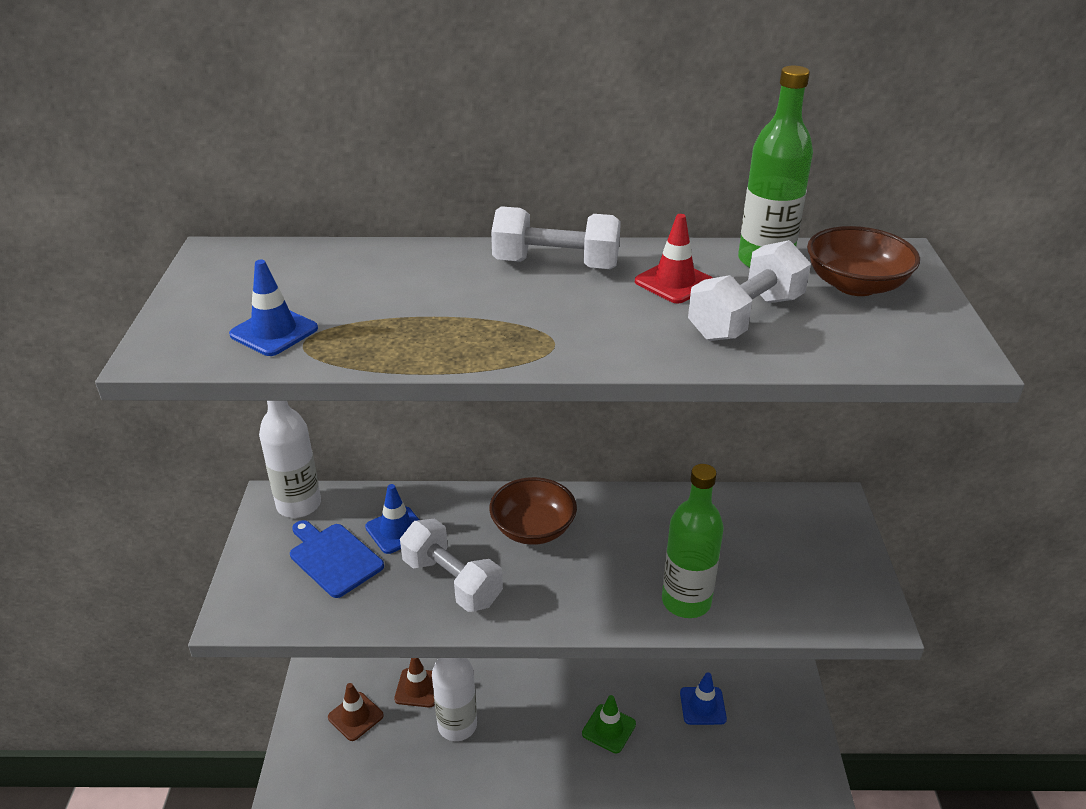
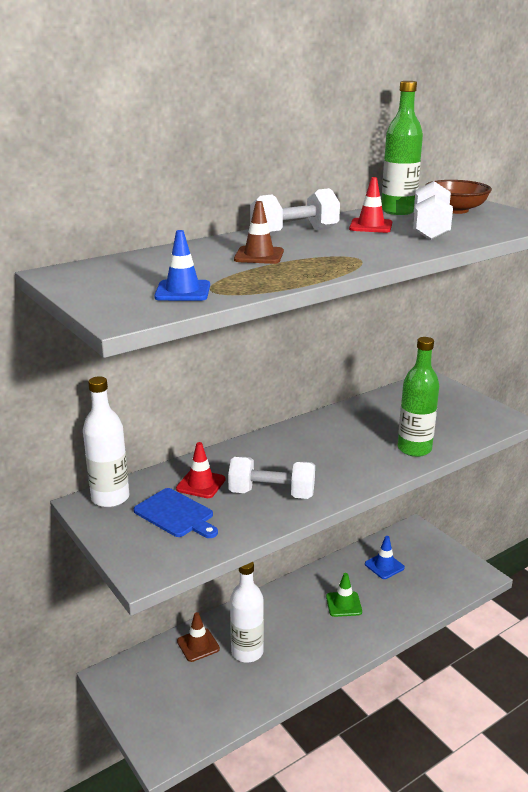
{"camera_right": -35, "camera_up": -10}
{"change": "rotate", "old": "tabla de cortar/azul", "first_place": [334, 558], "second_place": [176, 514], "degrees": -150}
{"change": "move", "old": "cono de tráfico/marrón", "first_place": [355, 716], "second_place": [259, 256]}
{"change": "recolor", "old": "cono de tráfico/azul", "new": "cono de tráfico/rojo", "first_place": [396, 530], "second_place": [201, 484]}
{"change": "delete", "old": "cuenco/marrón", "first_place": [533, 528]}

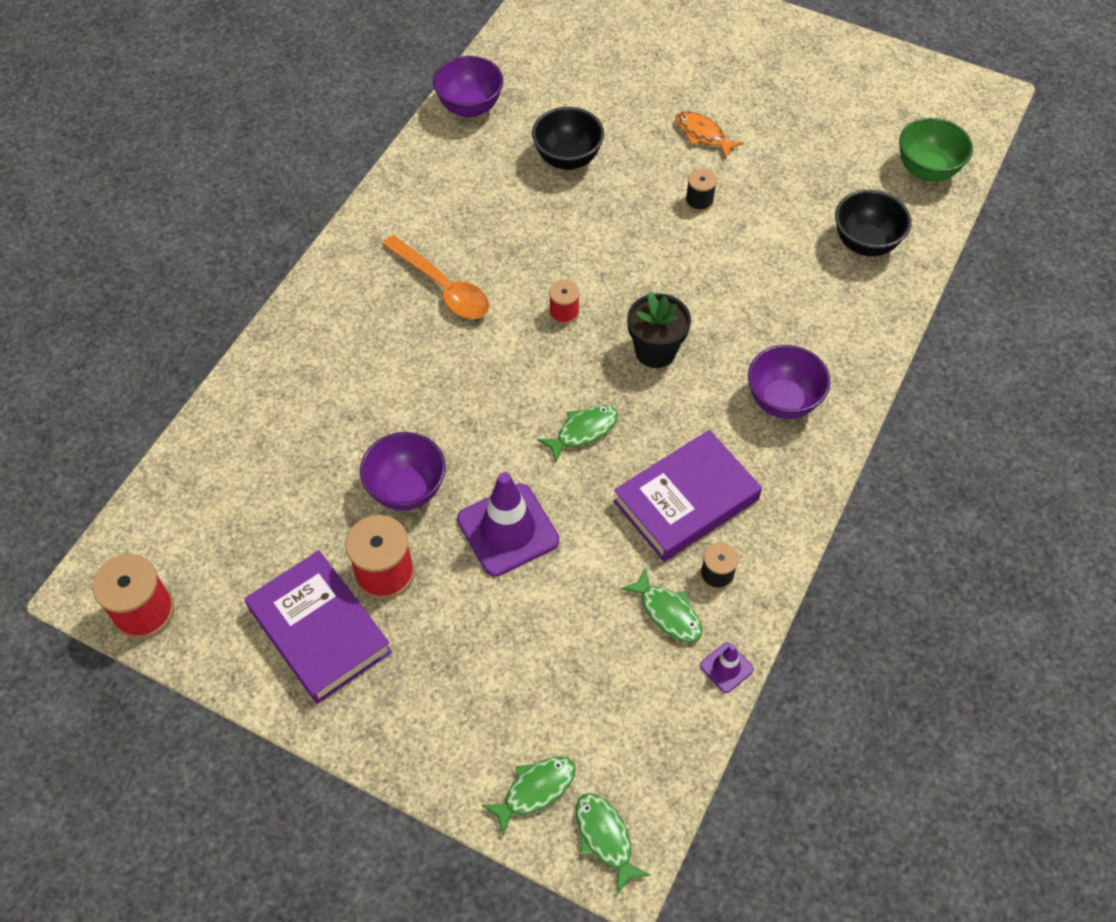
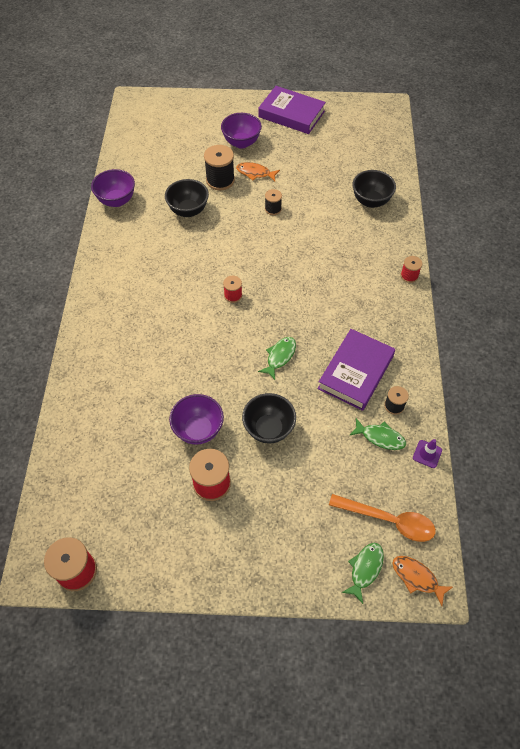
{"camera_right": -25, "camera_up": 0}
{"change": "move", "old": "libro/morado", "first_place": [320, 630], "second_place": [291, 114]}
{"change": "move", "old": "cuchara/naranja", "first_place": [442, 287], "second_place": [388, 520]}
{"change": "replace", "old": "cono de tráfico/morado", "new": "cuenco/negro", "first_place": [508, 530], "second_place": [268, 429]}
{"change": "recolor", "old": "pez/verde", "new": "pez/naranja", "first_place": [605, 837], "second_place": [417, 577]}
{"change": "delete", "old": "maceta/negro", "first_place": [655, 351]}
{"change": "move", "old": "cuenco/morado", "first_place": [782, 401], "second_place": [241, 143]}
{"change": "delete", "old": "cuenco/verde", "first_place": [927, 170]}
{"change": "insert", "new": "carrete/negro", "second_place": [220, 180]}
{"change": "insert", "new": "carrete/rojo", "second_place": [409, 276]}

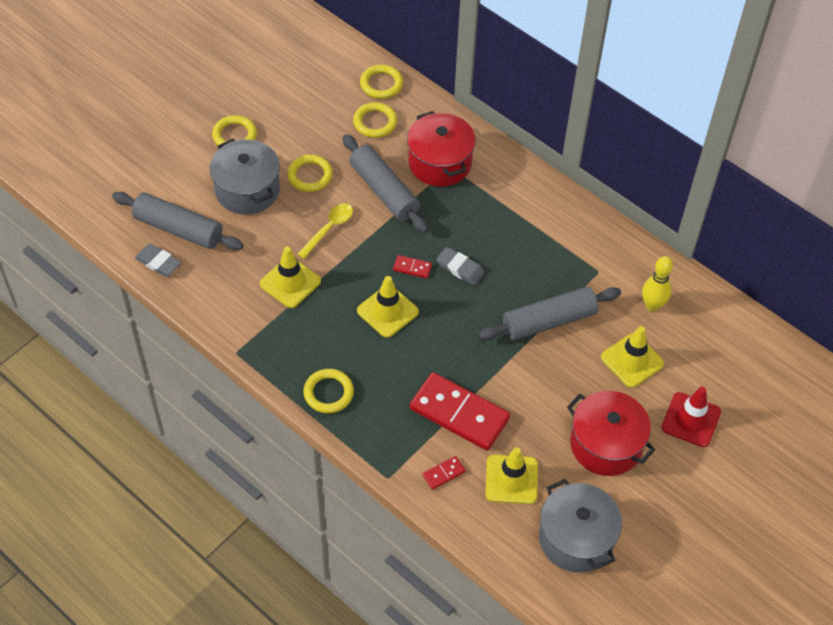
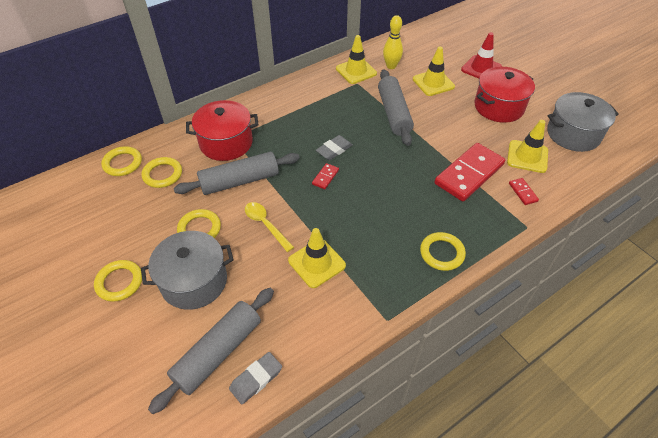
{"camera_right": -75, "camera_up": -5}
{"change": "move", "old": "cono de tráfico/amarillo", "first_place": [387, 311], "second_place": [356, 71]}

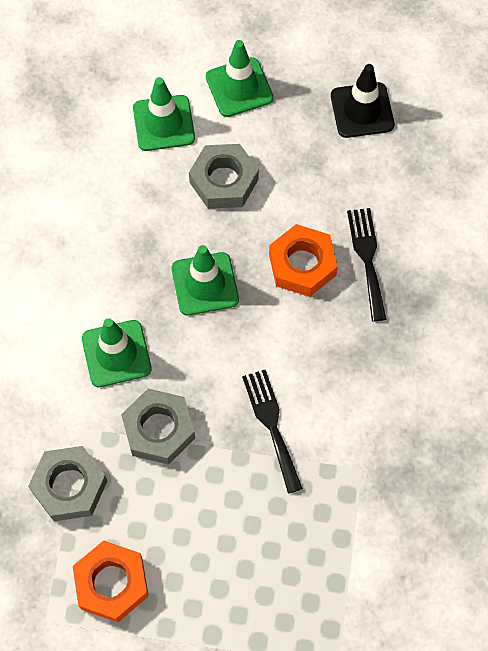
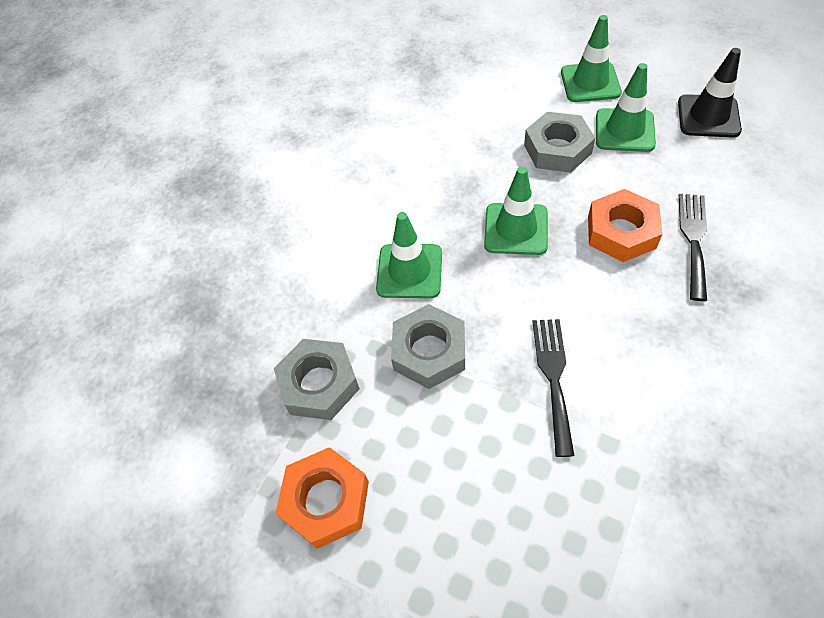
{"camera_right": 25, "camera_up": -10}
{"change": "move", "old": "cono de tráfico/verde", "first_place": [163, 123], "second_place": [624, 130]}

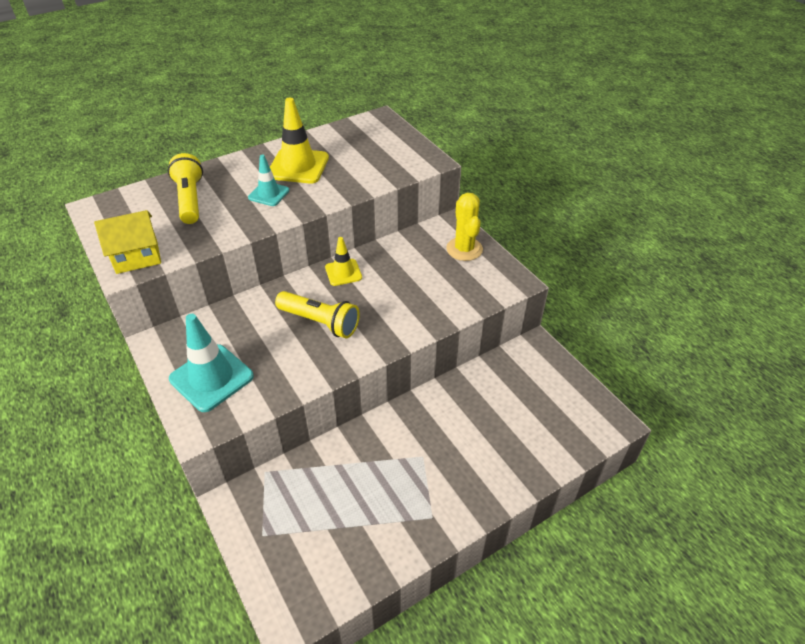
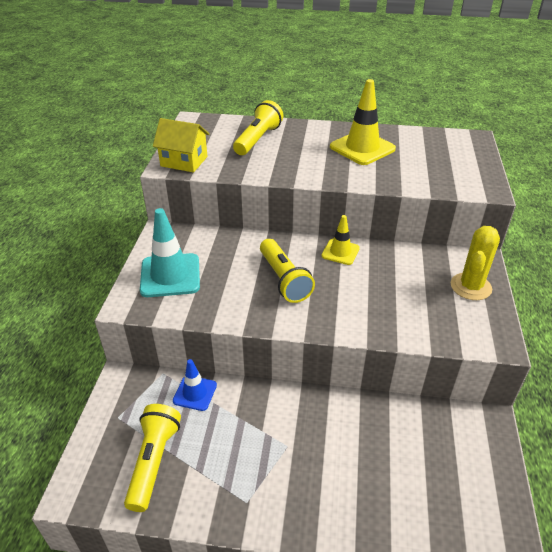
{"camera_right": 40, "camera_up": -5}
{"change": "delete", "old": "cono de tráfico/turquesa", "first_place": [269, 194]}
{"change": "insert", "new": "lámpara de mano/amarillo", "second_place": [153, 461]}
{"change": "insert", "new": "cono de tráfico/azul", "second_place": [195, 393]}

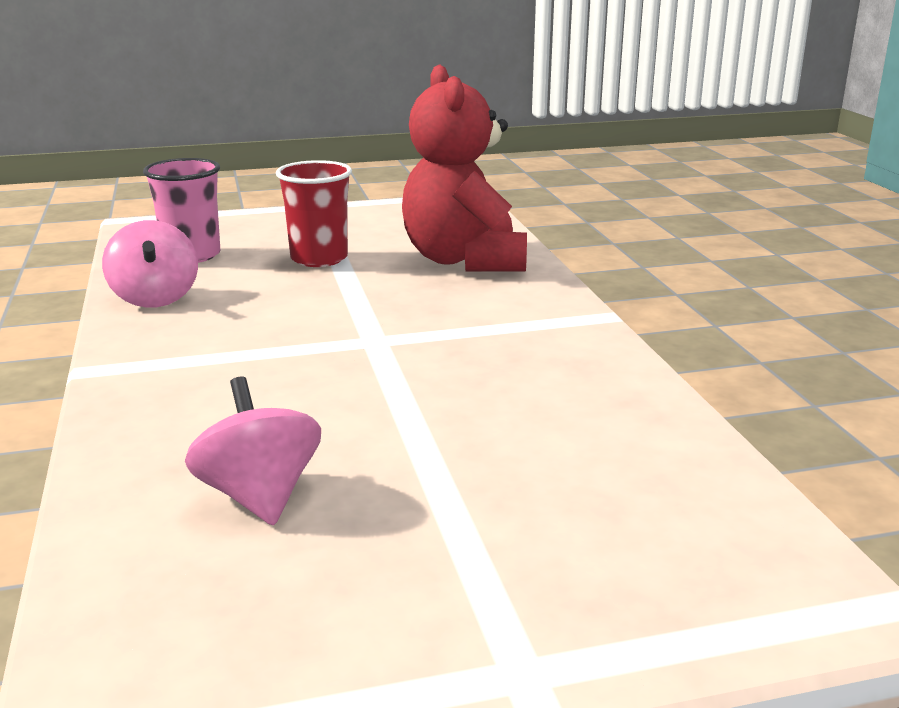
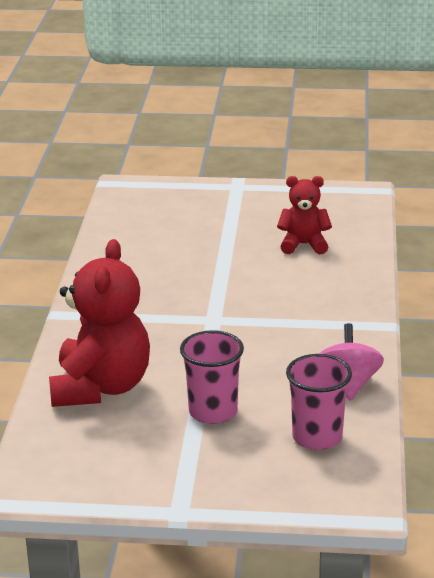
{"camera_right": -160, "camera_up": 5}
{"change": "replace", "old": "peonza/rosa", "new": "osito/rojo", "first_place": [259, 496], "second_place": [304, 245]}
{"change": "recolor", "old": "vaso/rojo", "new": "vaso/rosa", "first_place": [319, 259], "second_place": [213, 412]}

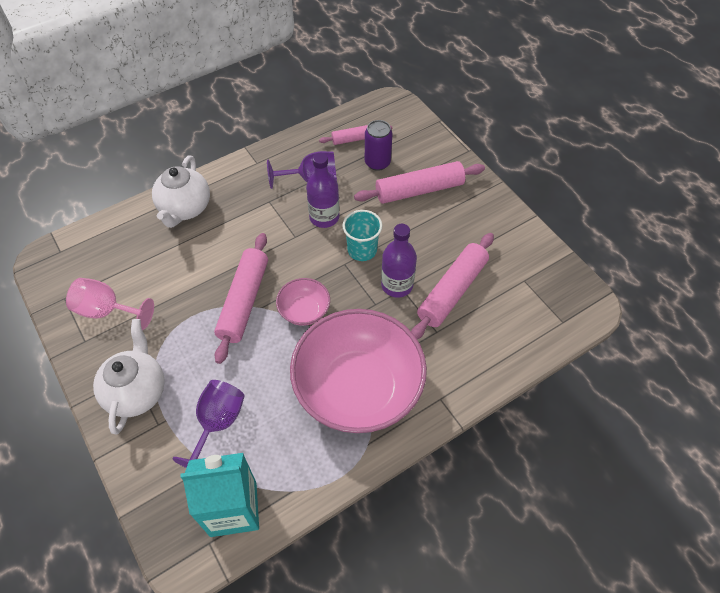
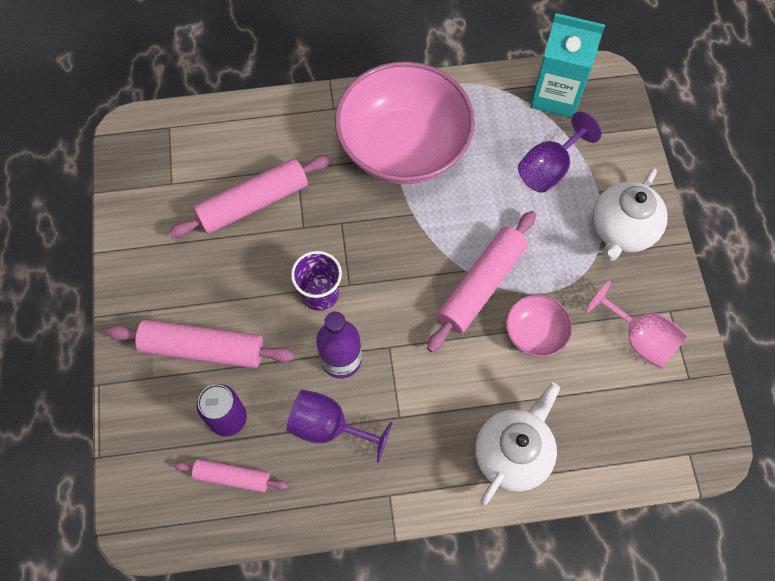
{"camera_right": -155, "camera_up": 10}
{"change": "move", "old": "cuenco/rosa", "first_place": [304, 311], "second_place": [534, 333]}
{"change": "recolor", "old": "vaso/turquesa", "new": "vaso/morado", "first_place": [362, 250], "second_place": [320, 294]}
{"change": "delete", "old": "botella/morado", "first_place": [397, 285]}

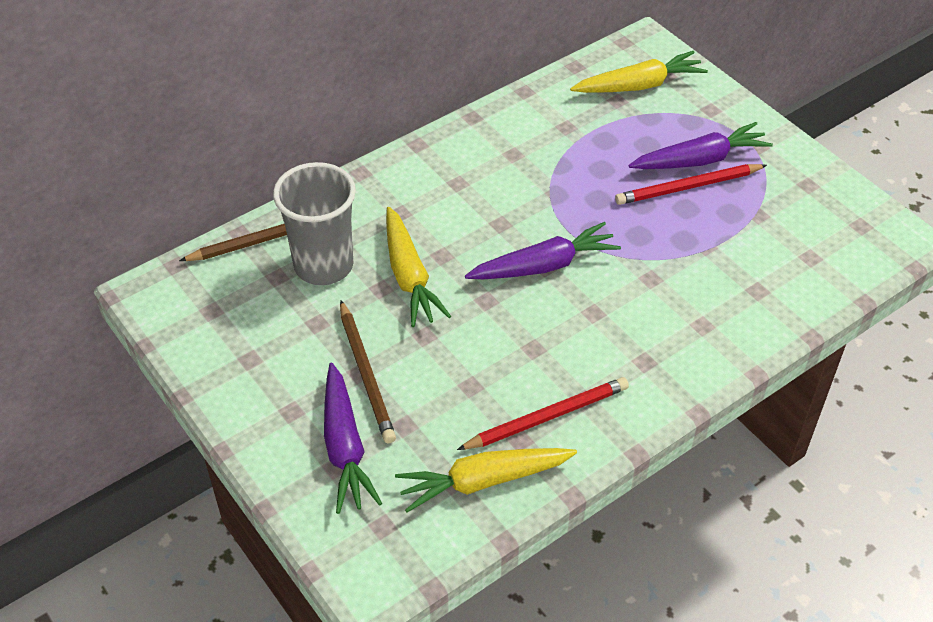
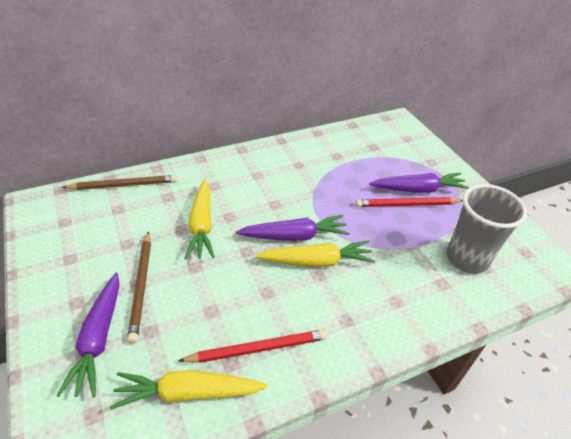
{"camera_right": 10, "camera_up": -5}
{"change": "move", "old": "vaso/gris", "first_place": [324, 265], "second_place": [466, 259]}
{"change": "move", "old": "zanahoria/amarillo", "first_place": [639, 85], "second_place": [316, 261]}

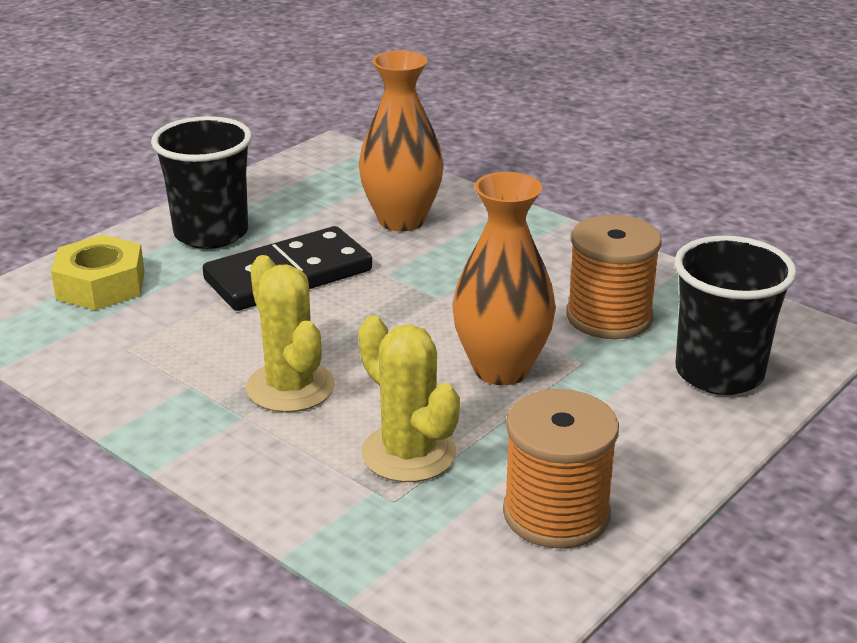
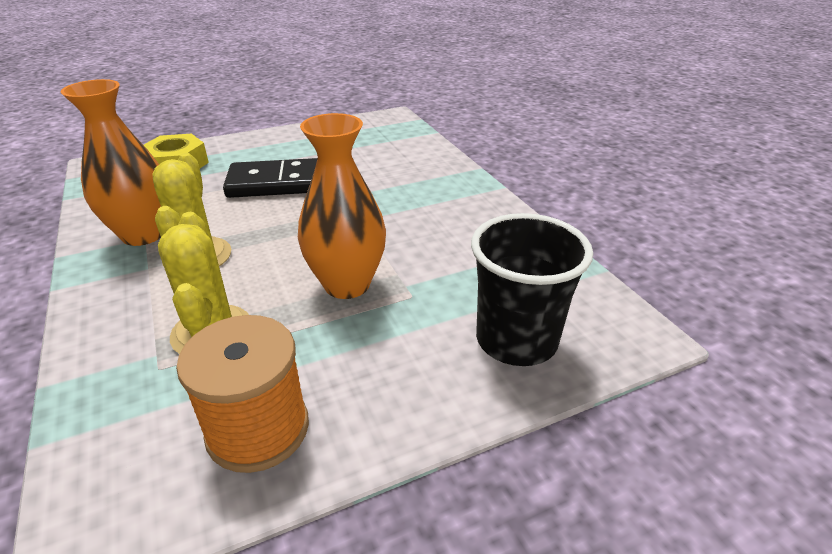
{"camera_right": 25, "camera_up": 5}
{"change": "delete", "old": "vaso/negro", "first_place": [211, 233]}
{"change": "move", "old": "florero/naranja", "first_place": [401, 220], "second_place": [143, 234]}
{"change": "delete", "old": "carrete/naranja", "first_place": [609, 317]}

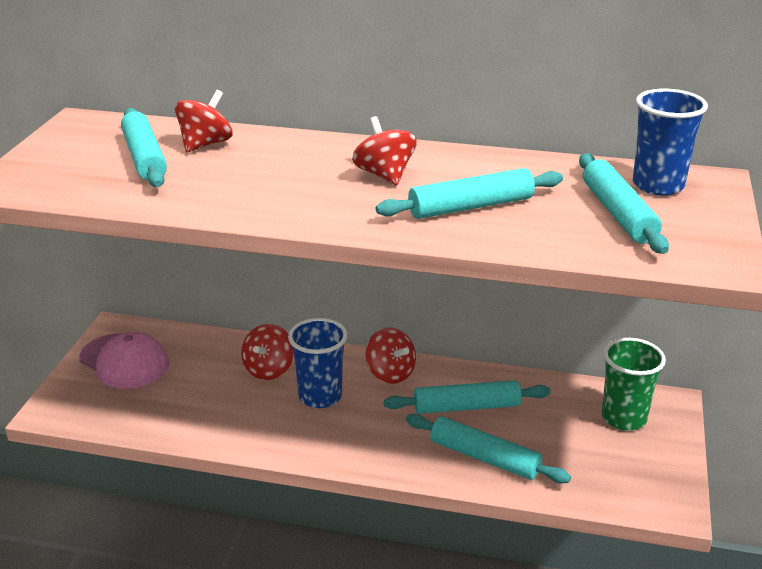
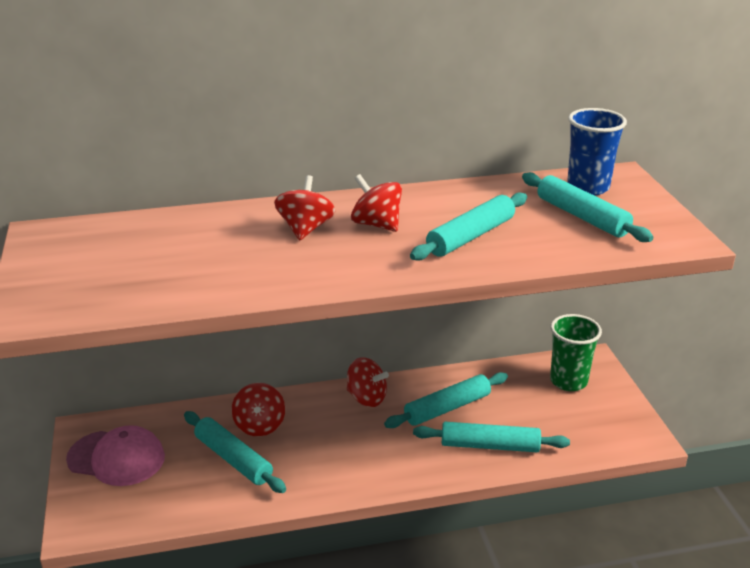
{"camera_right": -25, "camera_up": 0}
{"change": "move", "old": "rodillo/turquesa", "first_place": [144, 157], "second_place": [233, 459]}
{"change": "move", "old": "peonza/rojo", "first_place": [205, 144], "second_place": [305, 229]}
{"change": "delete", "old": "vaso/azul", "first_place": [320, 396]}

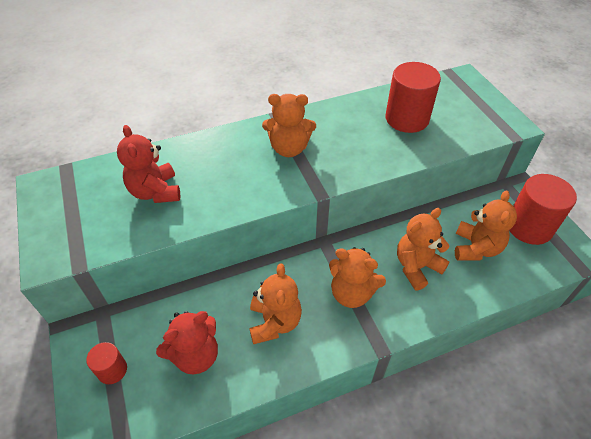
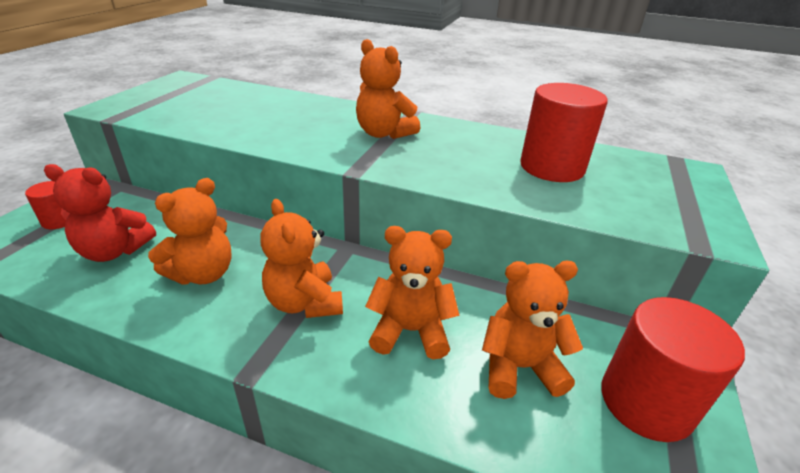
{"camera_right": 40, "camera_up": -15}
{"change": "delete", "old": "osito/rojo", "first_place": [155, 192]}
{"change": "rotate", "old": "osito/naranja", "first_place": [476, 248], "second_place": [519, 367], "degrees": -150}

